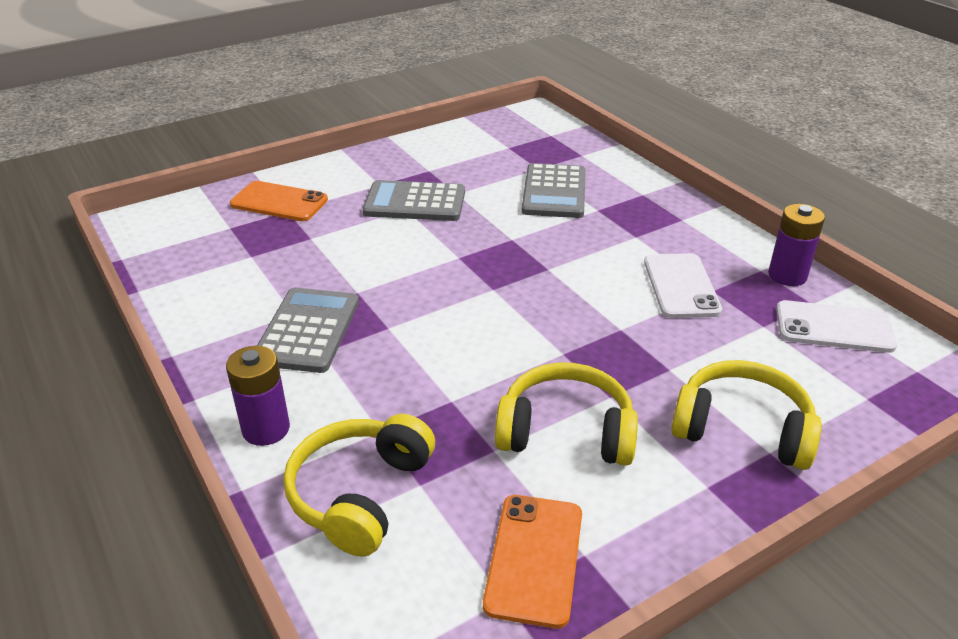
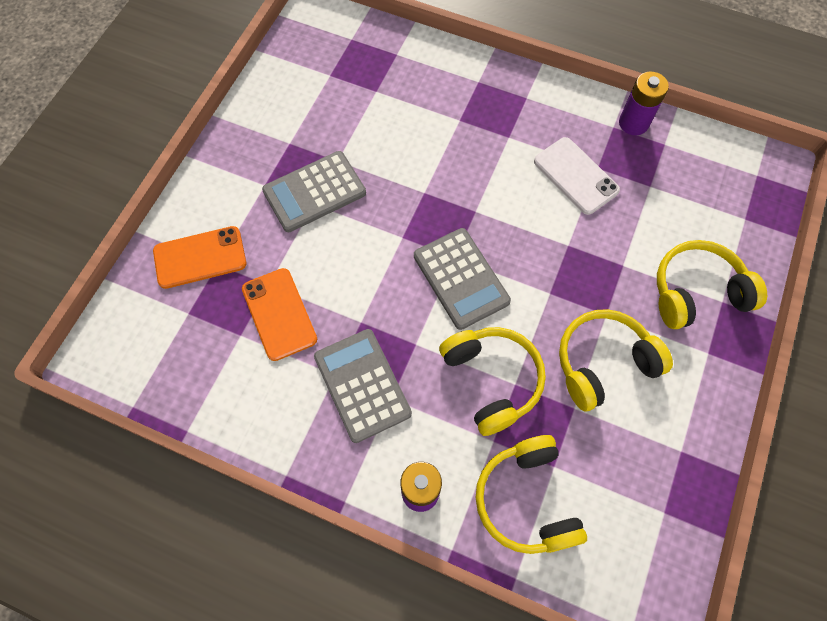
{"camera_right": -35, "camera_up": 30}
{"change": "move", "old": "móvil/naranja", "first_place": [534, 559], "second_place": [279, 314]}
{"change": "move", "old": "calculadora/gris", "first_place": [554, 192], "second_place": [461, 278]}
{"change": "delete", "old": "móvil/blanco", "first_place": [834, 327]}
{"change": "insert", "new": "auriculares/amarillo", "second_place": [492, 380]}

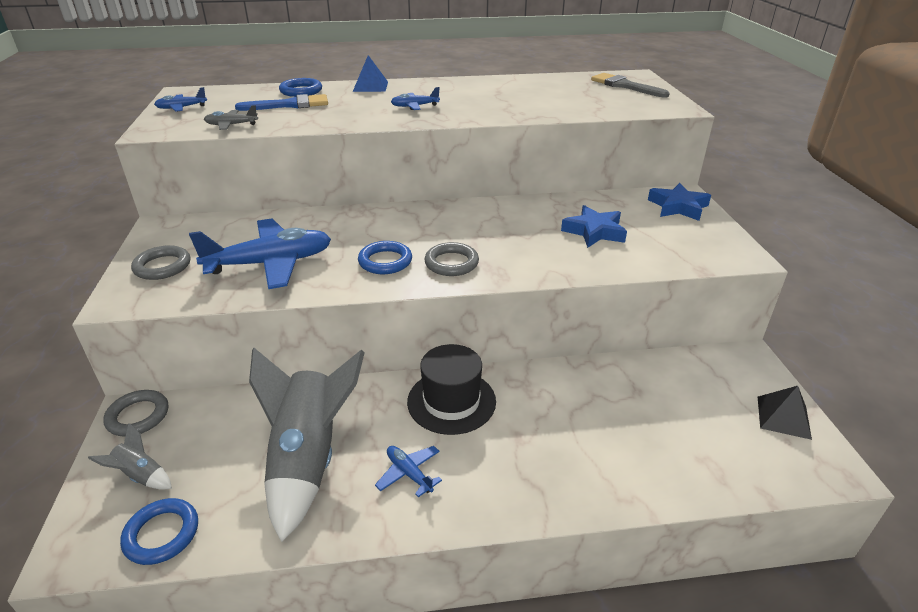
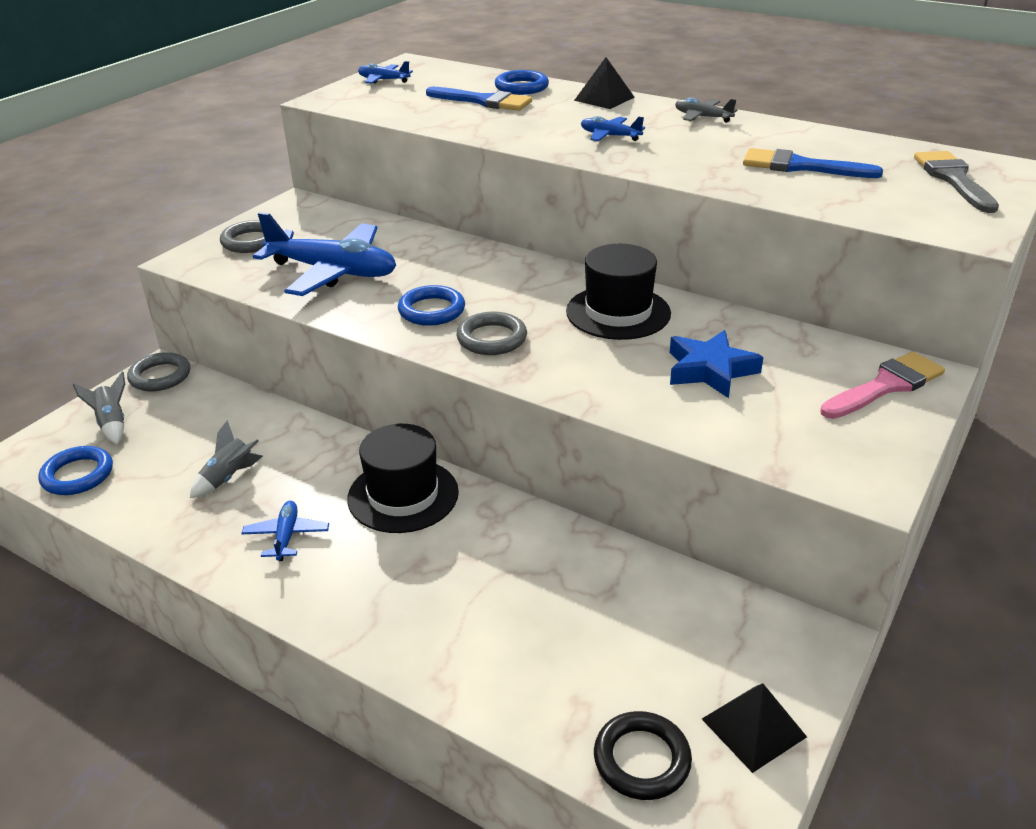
{"camera_right": 40, "camera_up": 0}
{"change": "move", "old": "avión/gris", "first_place": [231, 125], "second_place": [702, 117]}
{"change": "resize", "old": "cohete/gris", "first_place": [308, 459], "second_place": [229, 478], "factor": 0.43}
{"change": "recolor", "old": "pirámide/azul", "new": "pirámide/negro", "first_place": [370, 86], "second_place": [604, 99]}
{"change": "replace", "old": "estrella/azul", "new": "pincel/rosa", "first_place": [678, 207], "second_place": [885, 386]}
{"change": "insert", "new": "sombrero/negro", "second_place": [618, 312]}
{"change": "insert", "new": "anillo/negro", "second_place": [641, 759]}
{"change": "insert", "new": "pincel/azul", "second_place": [800, 166]}

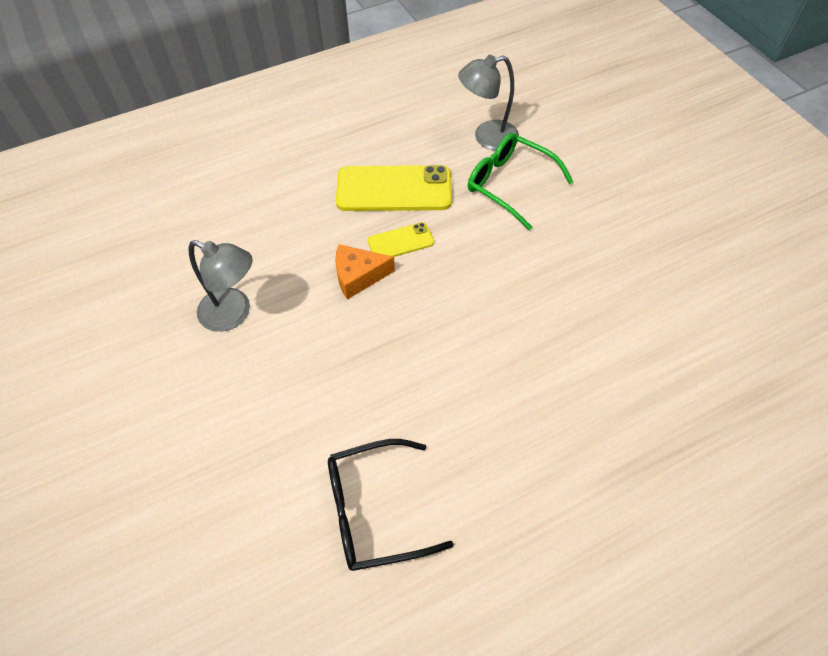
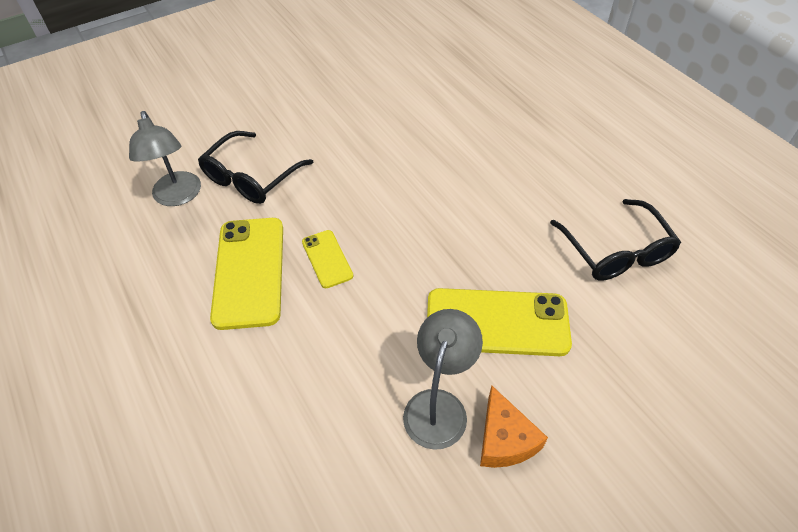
{"camera_right": -95, "camera_up": -5}
{"change": "move", "old": "queso/naranja", "first_place": [358, 276], "second_place": [504, 439]}
{"change": "recolor", "old": "gafas/verde", "new": "gafas/negro", "first_place": [510, 184], "second_place": [251, 177]}
{"change": "insert", "new": "móvil/amarillo", "second_place": [497, 322]}

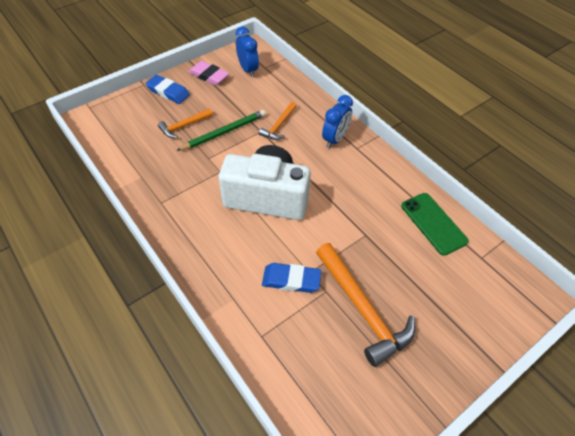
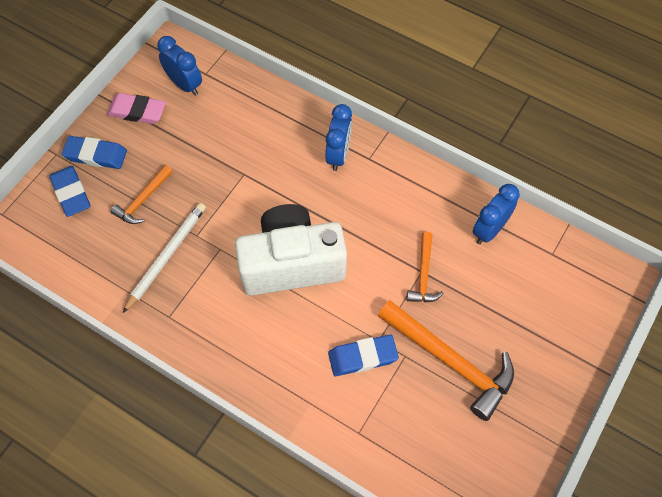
{"camera_right": -20, "camera_up": 10}
{"change": "delete", "old": "lápiz/verde", "first_place": [224, 132]}
{"change": "move", "old": "martillo/naranja", "first_place": [279, 126], "second_place": [423, 274]}
{"change": "replace", "old": "móvil/verde", "new": "despertador/azul", "first_place": [433, 223], "second_place": [489, 230]}
{"change": "insert", "new": "goma de borrar/azul", "second_place": [71, 193]}
{"change": "insert", "new": "lápiz/blanco", "second_place": [166, 256]}

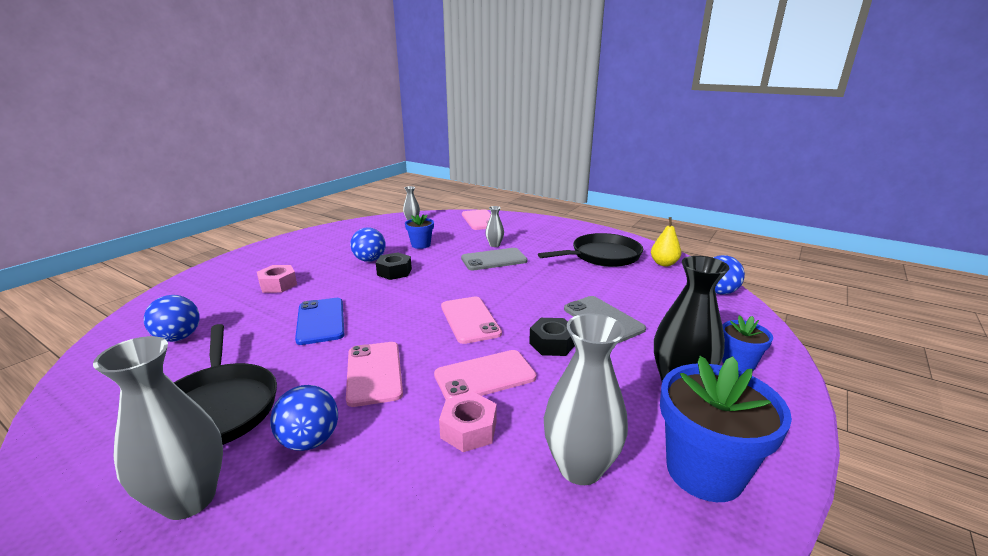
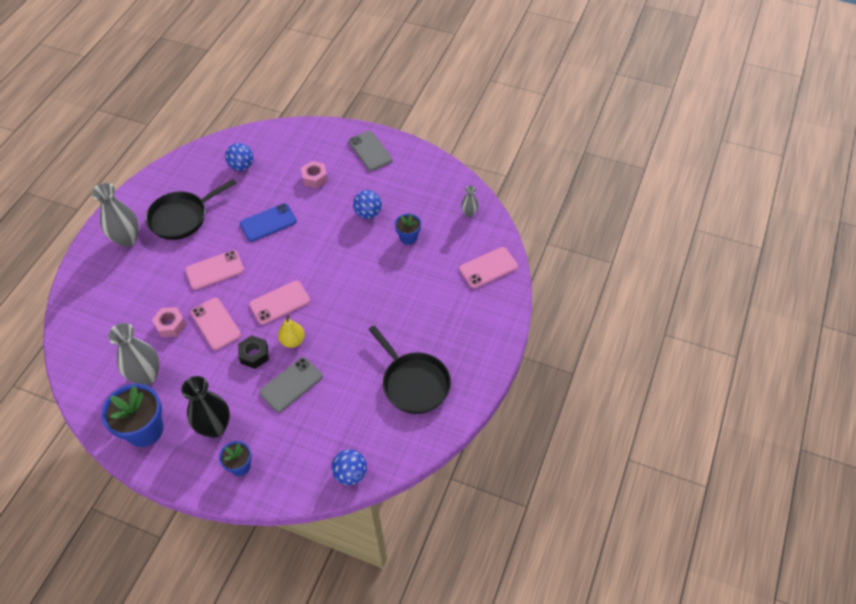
{"camera_right": 80, "camera_up": 30}
{"change": "delete", "old": "pelota/azul", "first_place": [310, 441]}
{"change": "delete", "old": "tuerca/negro", "first_place": [394, 272]}
{"change": "move", "old": "móvil/gris", "first_place": [494, 260], "second_place": [370, 151]}
{"change": "delete", "old": "florero/gris", "first_place": [494, 245]}
{"change": "move", "old": "pera/amarillo", "first_place": [664, 263], "second_place": [293, 341]}

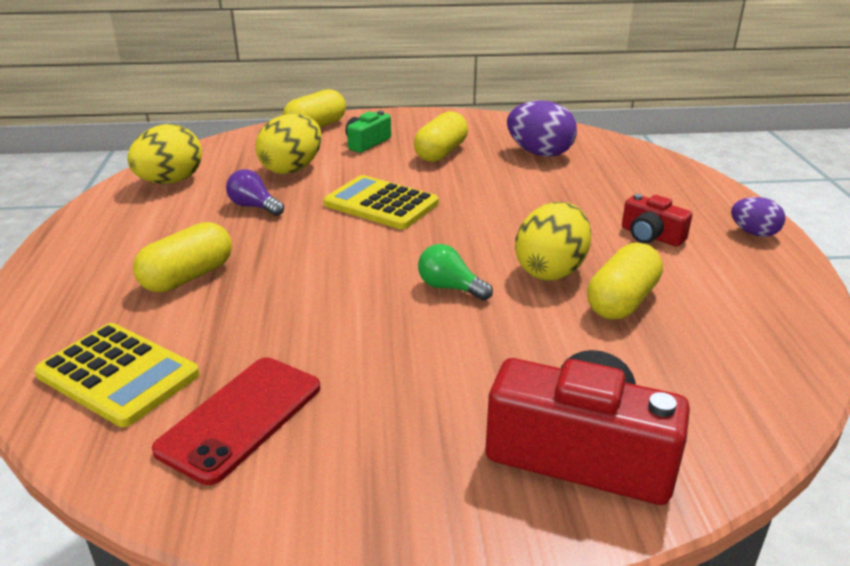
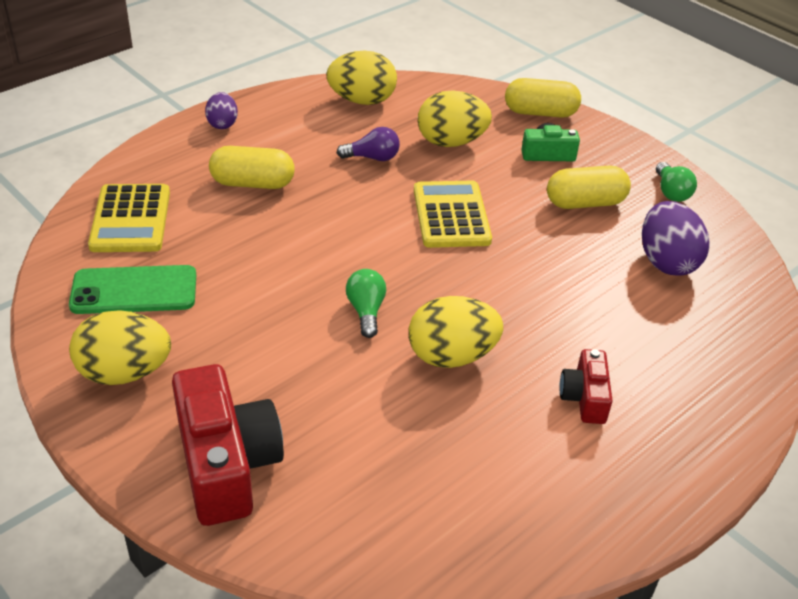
{"camera_right": 50, "camera_up": 10}
{"change": "recolor", "old": "móvil/rojo", "new": "móvil/verde", "first_place": [241, 418], "second_place": [134, 290]}
{"change": "rotate", "old": "bombilla/morado", "first_place": [254, 207], "second_place": [372, 158], "degrees": 90}
{"change": "delete", "old": "cápsula/amarillo", "first_place": [622, 301]}
{"change": "move", "old": "huevo/morado", "first_place": [753, 233], "second_place": [222, 124]}
{"change": "insert", "new": "huevo/amarillo", "second_place": [124, 373]}
{"change": "insert", "new": "bombilla/verde", "second_place": [671, 192]}

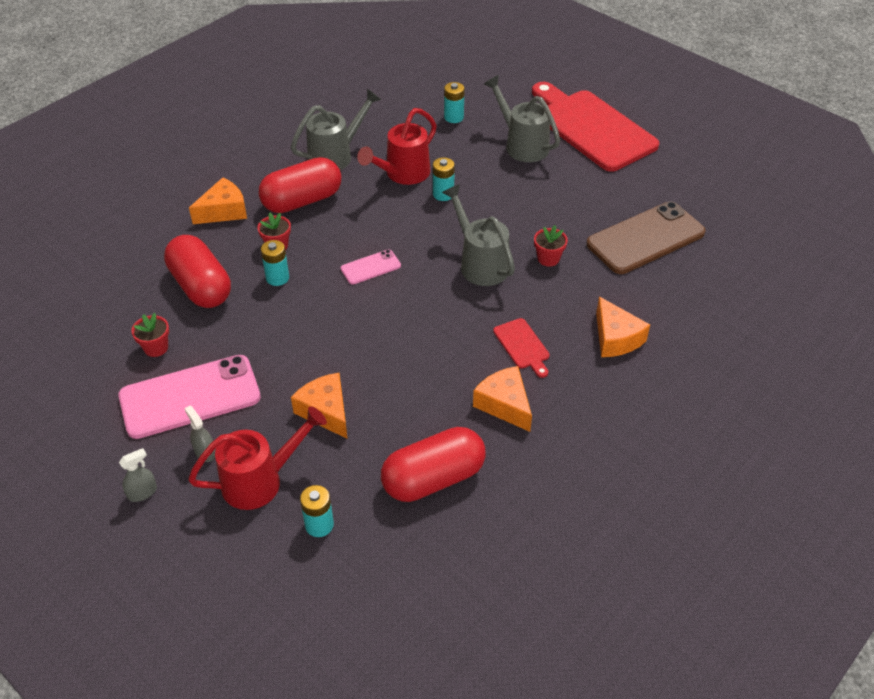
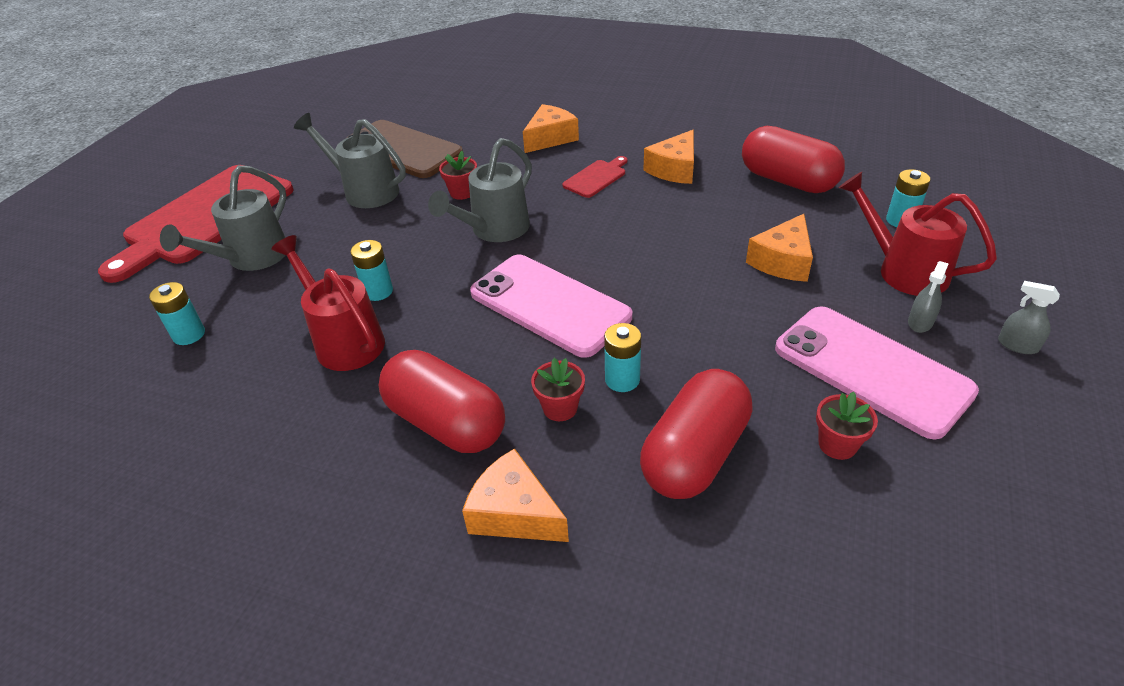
{"camera_right": -110, "camera_up": -5}
{"change": "move", "old": "regadera/gris", "first_place": [336, 155], "second_place": [365, 191]}
{"change": "resize", "old": "móvil/rosa", "first_place": [370, 267], "second_place": [549, 305], "factor": 2.08}
{"change": "rotate", "old": "regadera/rojo", "first_place": [403, 174], "second_place": [344, 340], "degrees": -150}

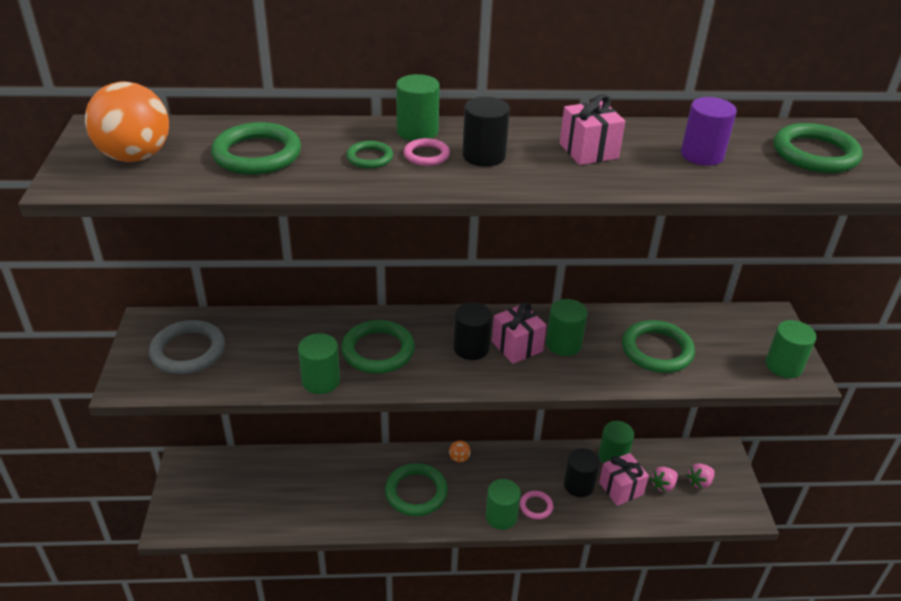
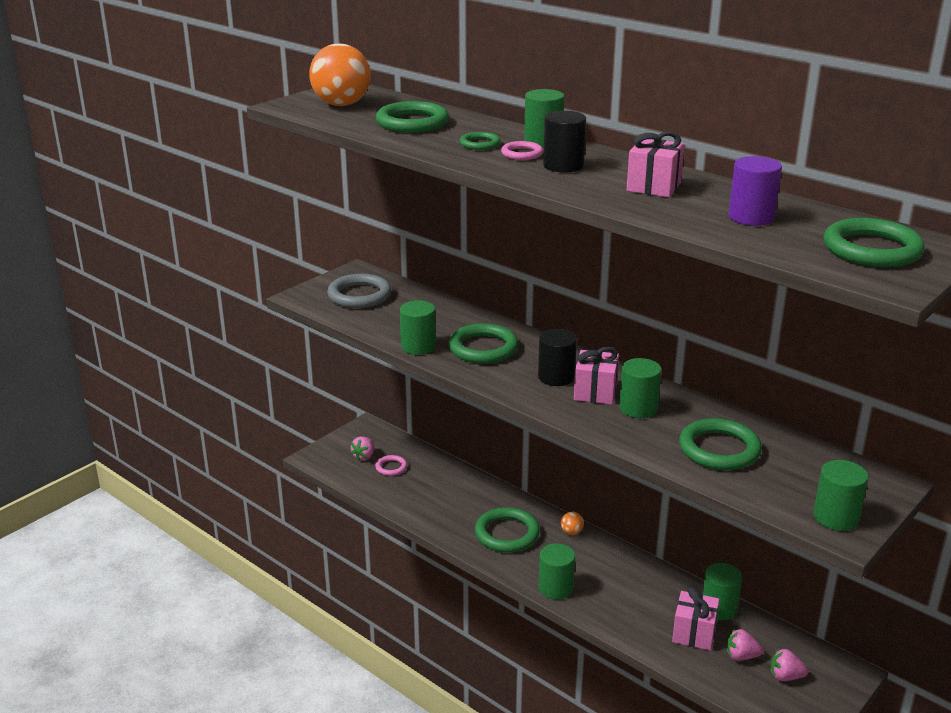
{"camera_right": 45, "camera_up": -10}
{"change": "move", "old": "anillo/rosa", "first_place": [536, 506], "second_place": [391, 467]}
{"change": "delete", "old": "cilindro/negro", "first_place": [578, 485]}
{"change": "insert", "new": "fresa/rosa", "second_place": [364, 456]}

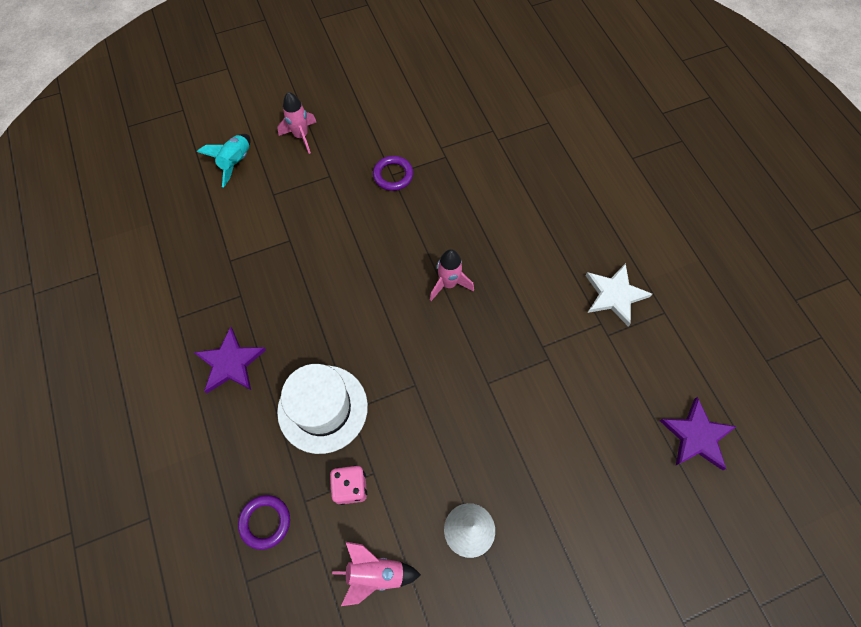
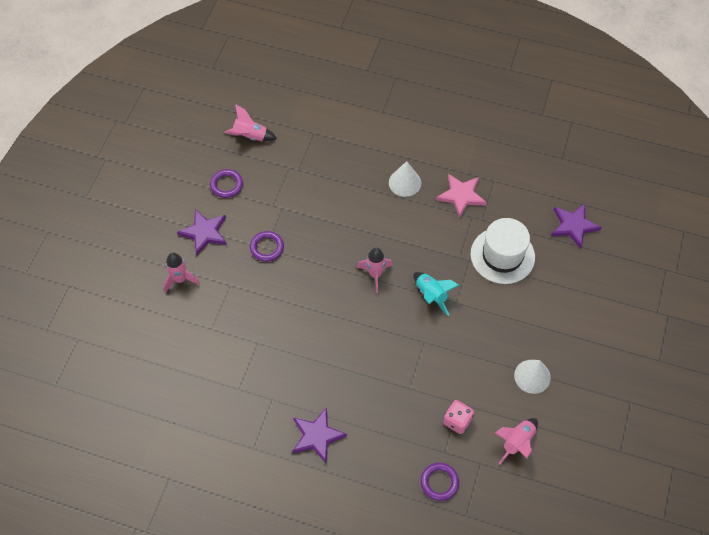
{"camera_right": -50, "camera_up": -5}
{"change": "move", "old": "cohete/turquesa", "first_place": [236, 163], "second_place": [431, 295]}
{"change": "move", "old": "sombrero/blanco", "first_place": [322, 408], "second_place": [502, 255]}
{"change": "recolor", "old": "estrella/blanco", "new": "estrella/rosa", "first_place": [614, 295], "second_place": [461, 195]}
{"change": "insert", "new": "estrella/morado", "second_place": [204, 232]}
{"change": "insert", "new": "anillo/morado", "second_place": [226, 185]}
{"change": "insert", "new": "cohete/rosa", "second_place": [250, 136]}
{"change": "insert", "new": "cono/blanco", "second_place": [405, 182]}

